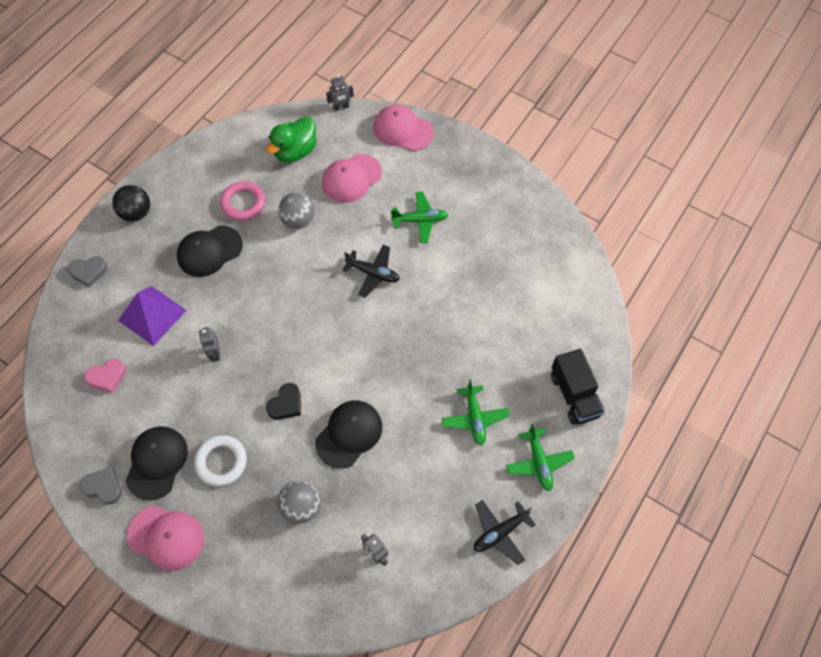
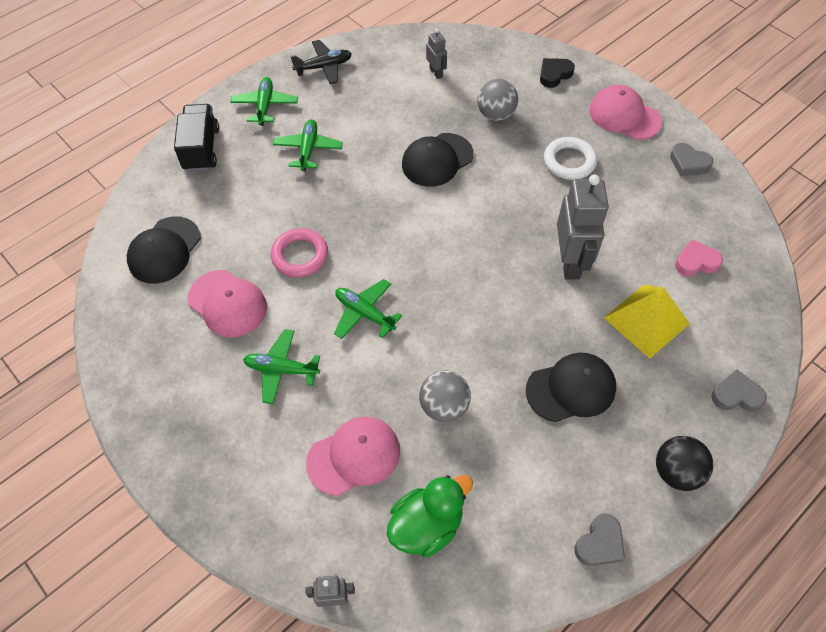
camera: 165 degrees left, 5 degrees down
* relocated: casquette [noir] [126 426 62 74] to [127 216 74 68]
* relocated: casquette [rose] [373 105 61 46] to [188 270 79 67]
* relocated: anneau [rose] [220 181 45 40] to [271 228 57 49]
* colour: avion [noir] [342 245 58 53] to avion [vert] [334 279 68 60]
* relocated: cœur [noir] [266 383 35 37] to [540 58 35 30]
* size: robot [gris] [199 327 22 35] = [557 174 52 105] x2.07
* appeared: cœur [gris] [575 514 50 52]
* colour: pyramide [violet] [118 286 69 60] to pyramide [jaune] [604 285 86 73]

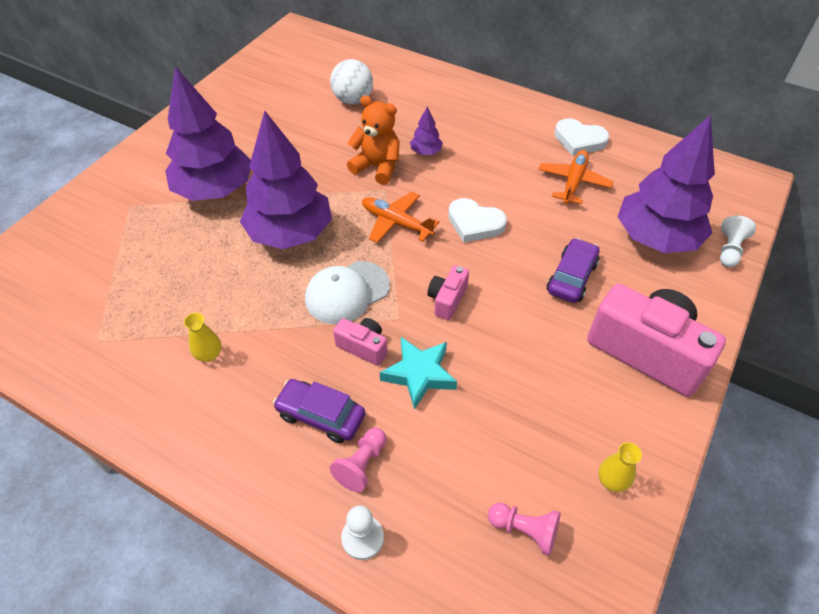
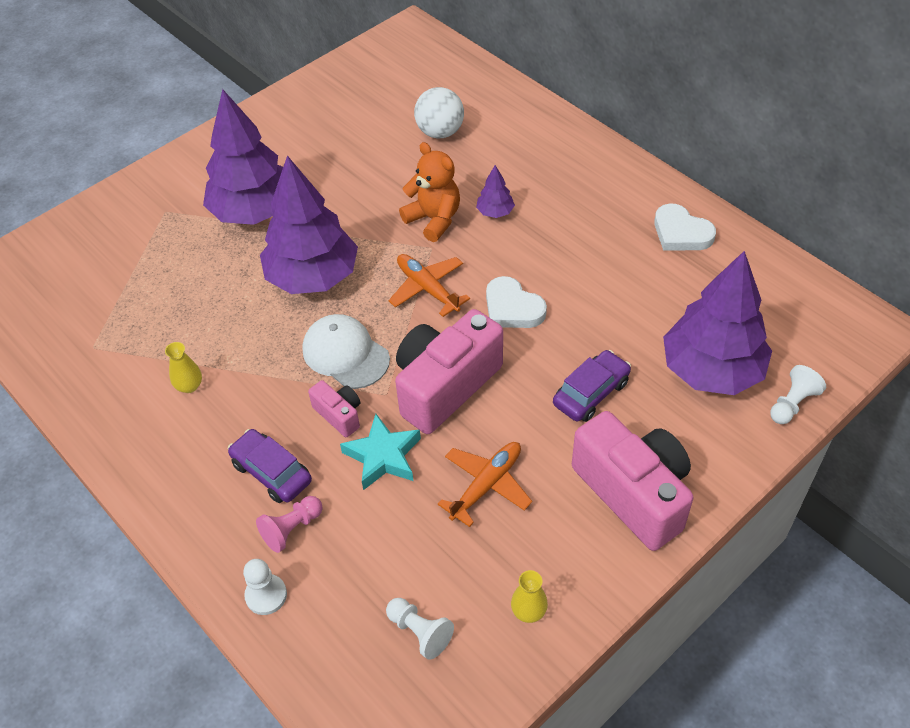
camera: 20 degrees right, 0 degrees up
* spun: casquette [blanc] [305 261 85 63] = [302 314 88 75] 60 degrees clockwise
* colour: pion [rose] [488 503 72 53] to pion [blanc] [386 598 68 62]
* size: appareil photo [rose] [427 265 42 55] = [395 309 108 125] x2.14
* relocated: avion [orange] [538 150 75 54] to [438 442 94 85]

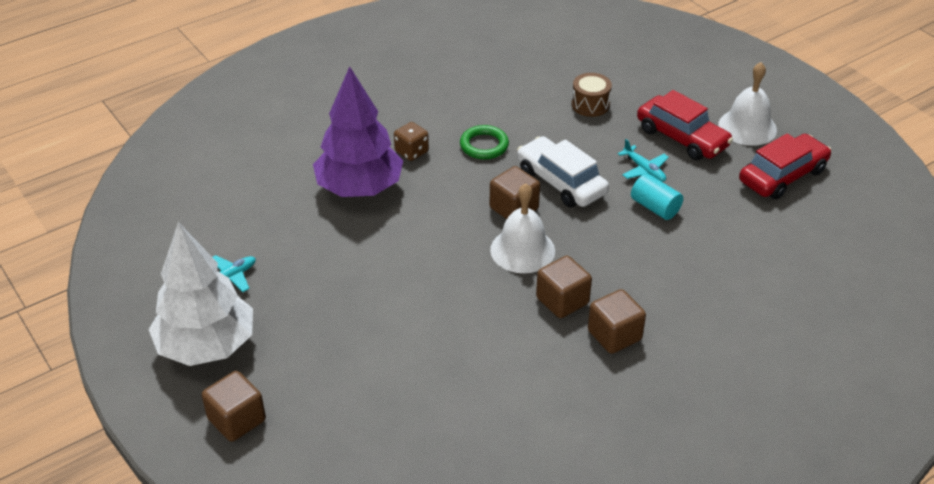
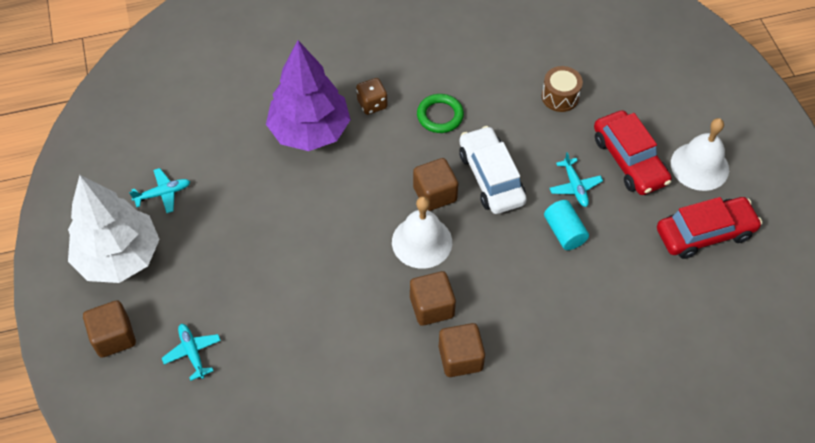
camera: 20 degrees right, 15 degrees up
* appeared: avion [turquoise] [162 324 59 57]

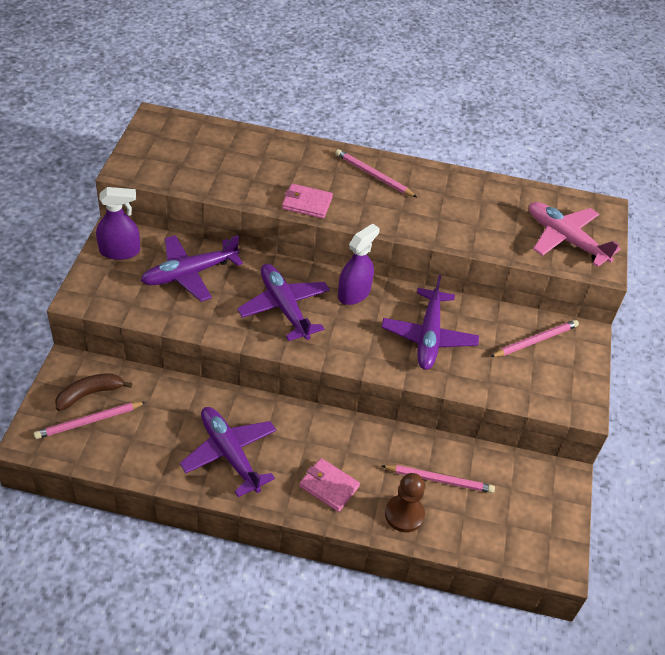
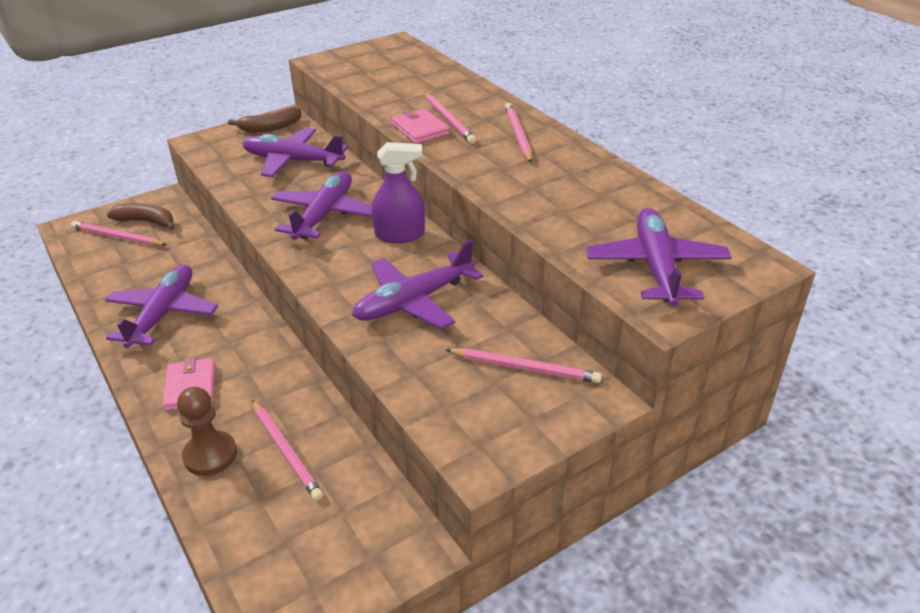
camera: 50 degrees right, 10 degrees down
* exchanged: vaporisateur [violet] [96 187 44 73] to banane [marron] [228 107 73 26]
* appeared: crayon [rose] [424 93 52 51]
* colour: avion [rose] [529 202 91 65] to avion [violet] [586 208 146 98]

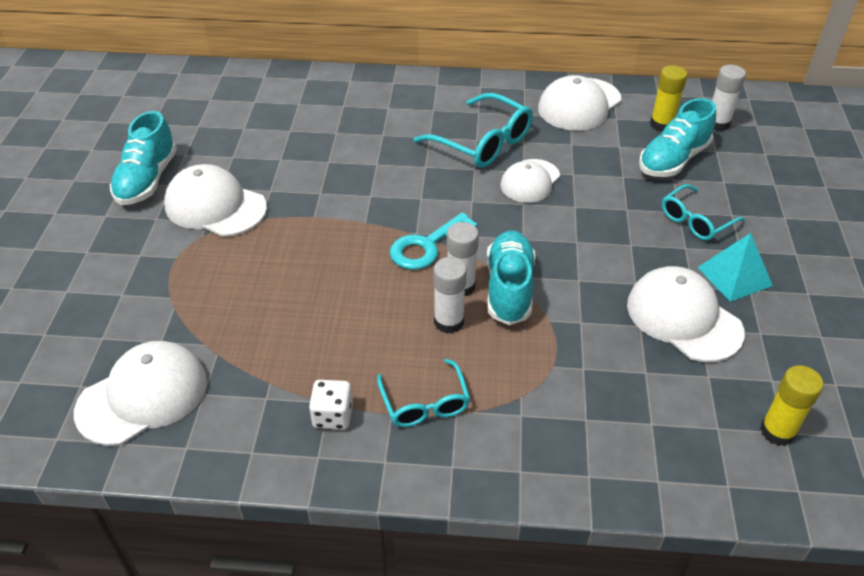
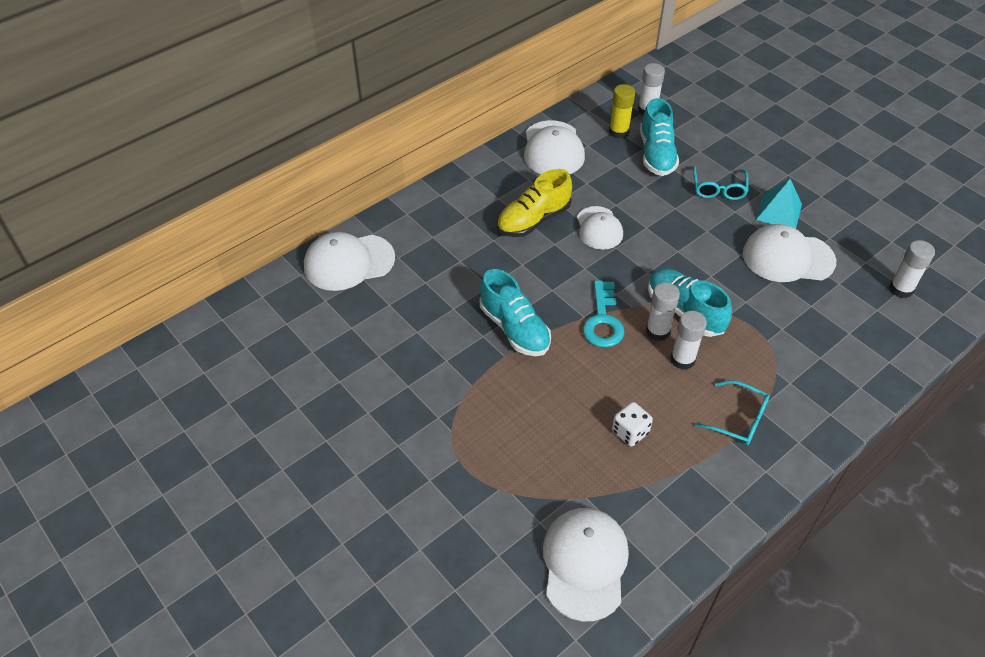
camera: 45 degrees left, 5 degrees up
* relocated: casquette [blanc] [164 164 103 73] to [304 232 91 59]
* relocated: chaussure [turquoise] [110 111 67 94] to [480 269 71 87]
* exchanged: lunettes [turquoise] [414 93 119 75] to chaussure [jaune] [497 169 75 68]
* relocated: dé [blanc] [309 380 44 50] to [612 402 41 45]
* colour: bâton de colle [jaune] [760 365 63 81] to bâton de colle [blanc] [889 240 46 58]

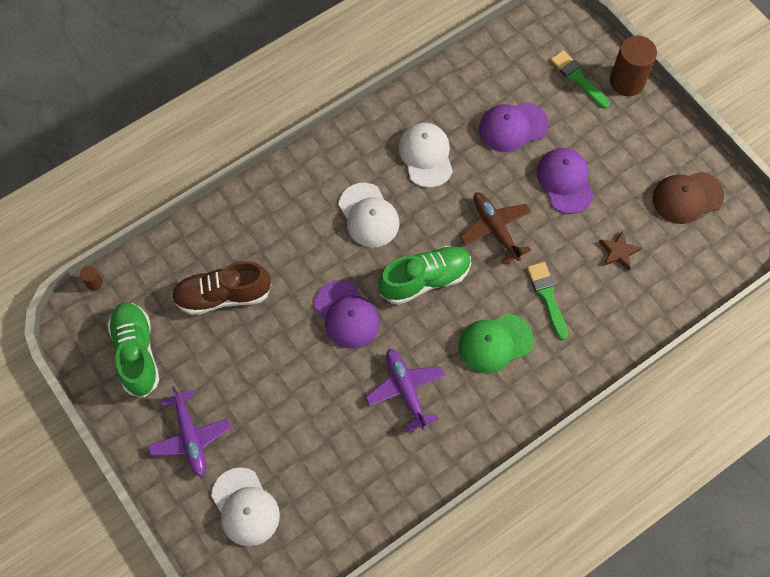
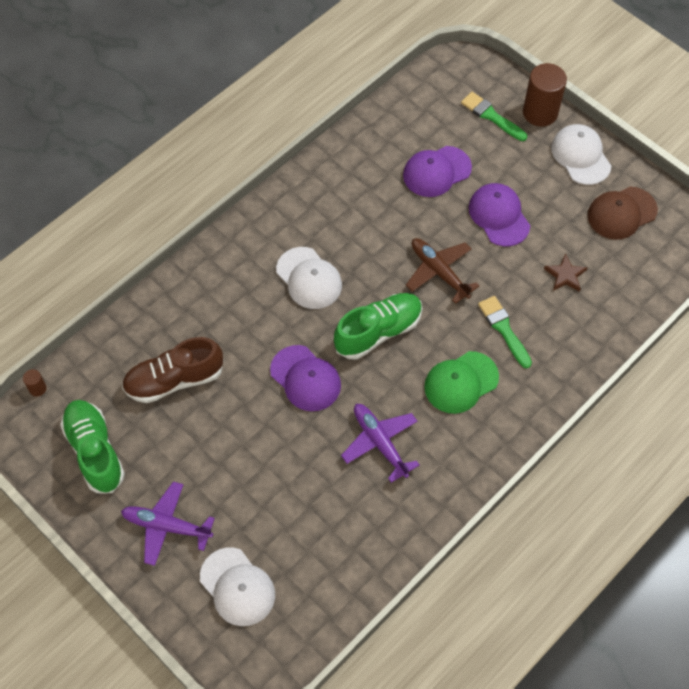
camera: 10 degrees left, 5 degrees down
* spun: avion [violet] [148 387 83 90] = [121 482 94 84] 135 degrees clockwise
* relocated: casquette [blanc] [399 123 54 65] to [551 124 60 61]

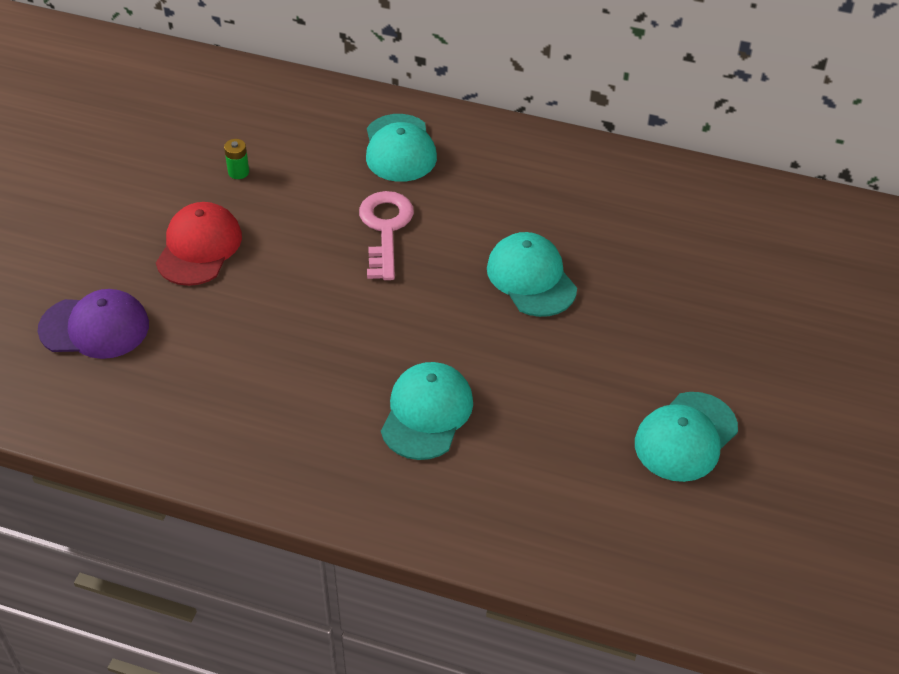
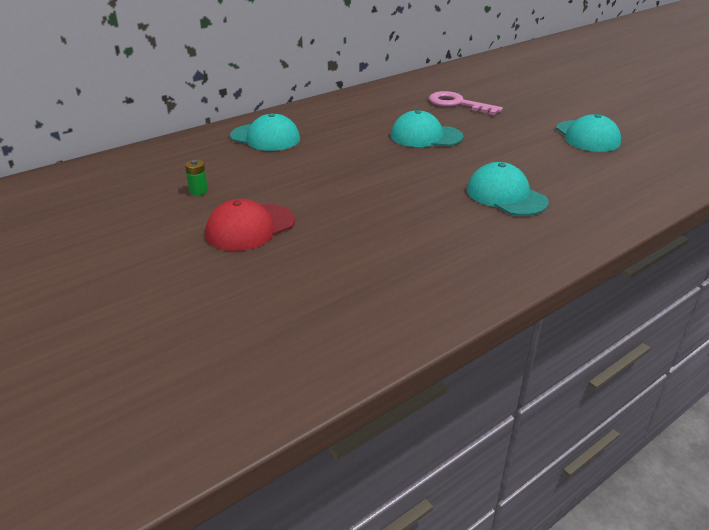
camera: 55 degrees left, 15 degrees down
* spun: casquette [rouge] [156 202 86 84] = [206 199 89 52] 90 degrees counterclockwise
* relocated: clé [rose] [359 191 55 89] to [429 91 74 24]
* missing: casquette [violet] [38 289 111 70]

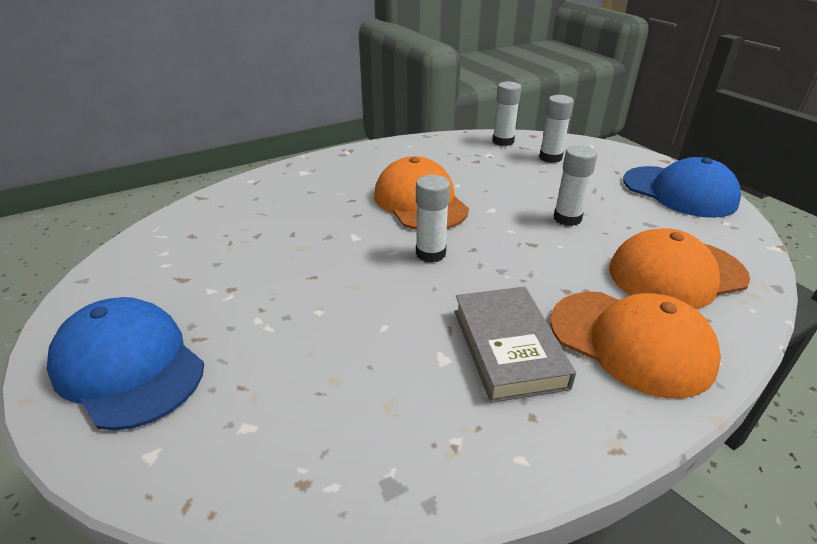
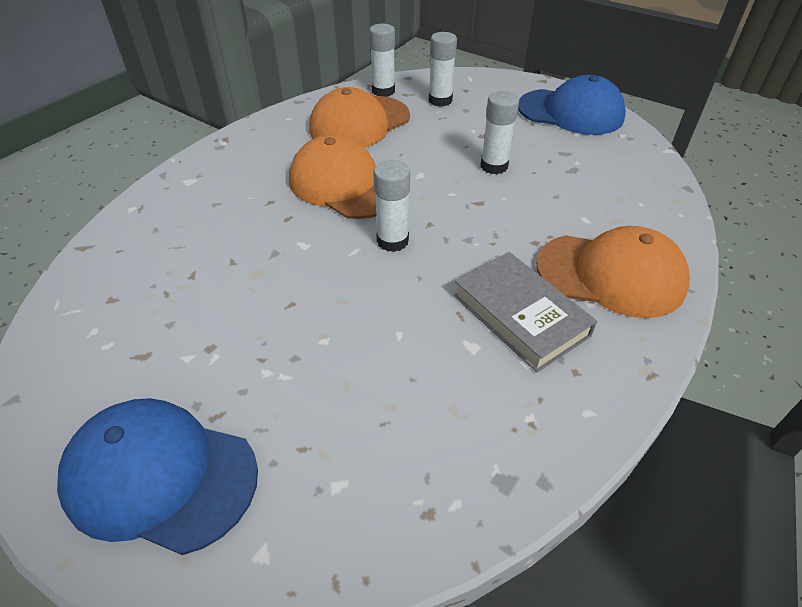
camera: 25 degrees left, 10 degrees up
* relocated: casquette [orange] [609 228 141 81] to [309 87 101 61]

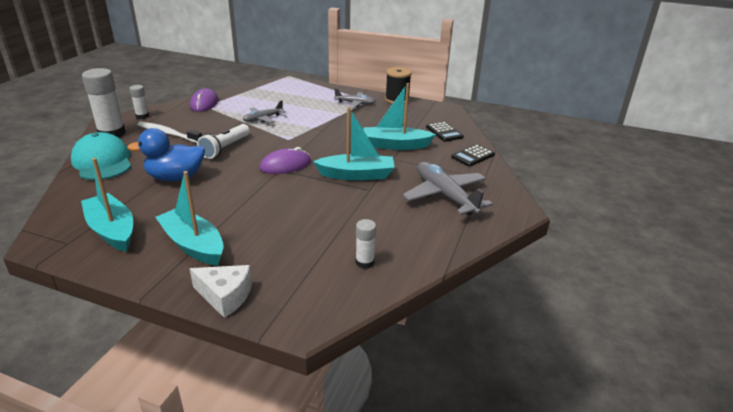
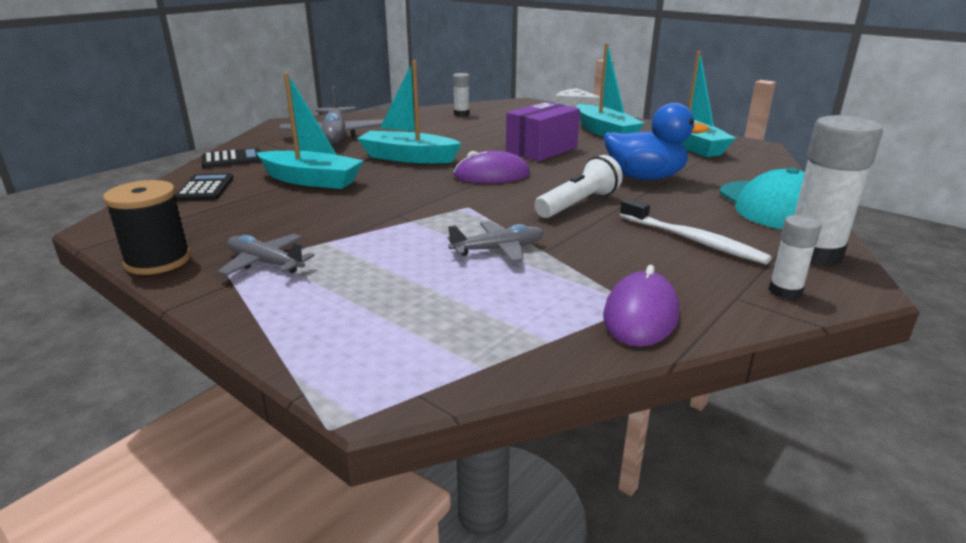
camera: 160 degrees left, 5 degrees down
* appeared: boîte [violet] [506 102 74 59]

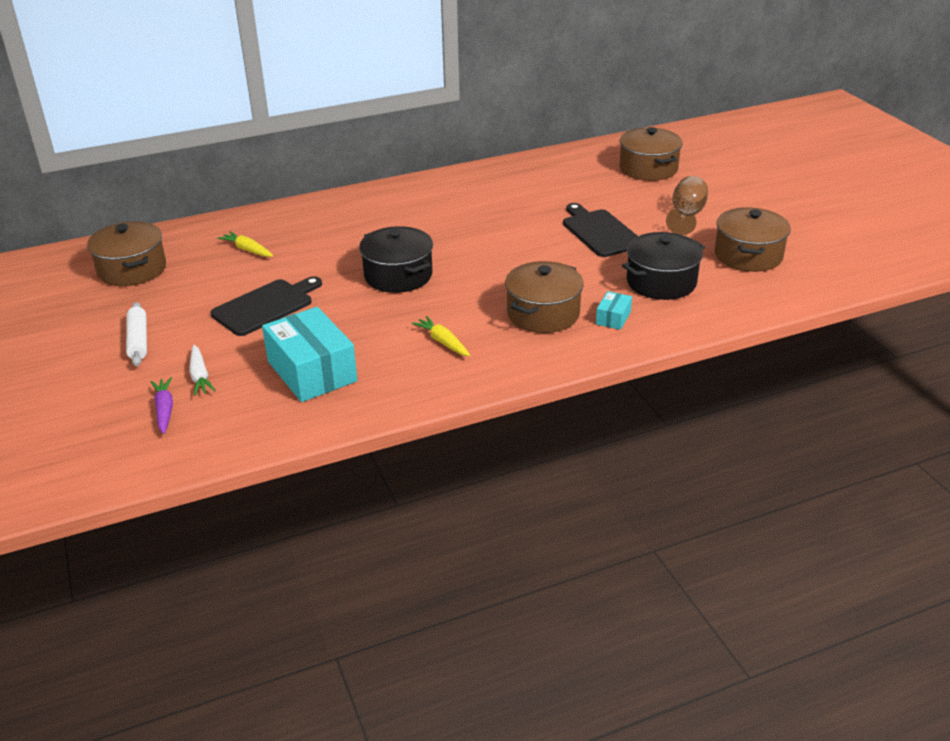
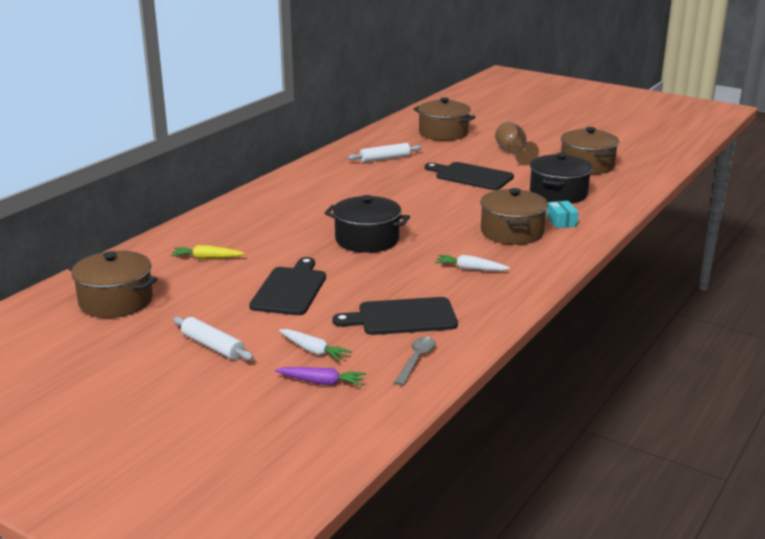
camera: 35 degrees left, 10 degrees down
* spun: carotte [violet] [150 377 23 57] = [275 367 91 19] 150 degrees clockwise
* exchanged: boîte [turquoise] [262 307 95 95] to planche à découper [noir] [332 297 126 38]
* appeared: rouleau à pâtisserie [blanc] [348 143 74 20]
* appeared: cuillère [gris] [394 337 42 48]
* colour: carotte [jaune] [411 316 59 41] to carotte [blanc] [435 255 75 16]

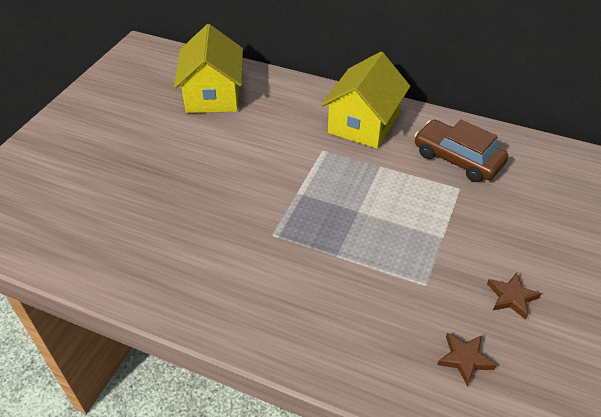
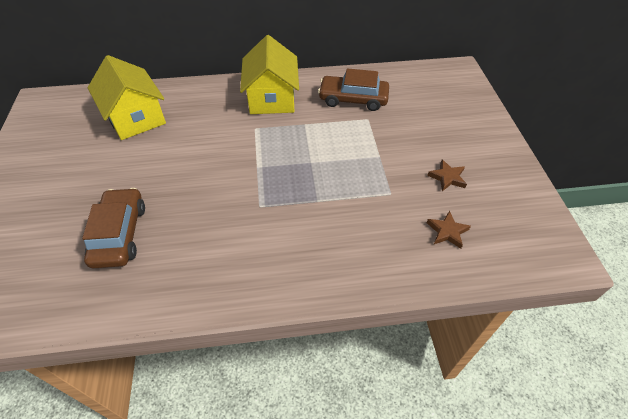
camera: 30 degrees left, 5 degrees up
* appeared: voiture [marron] [82 188 63 80]

